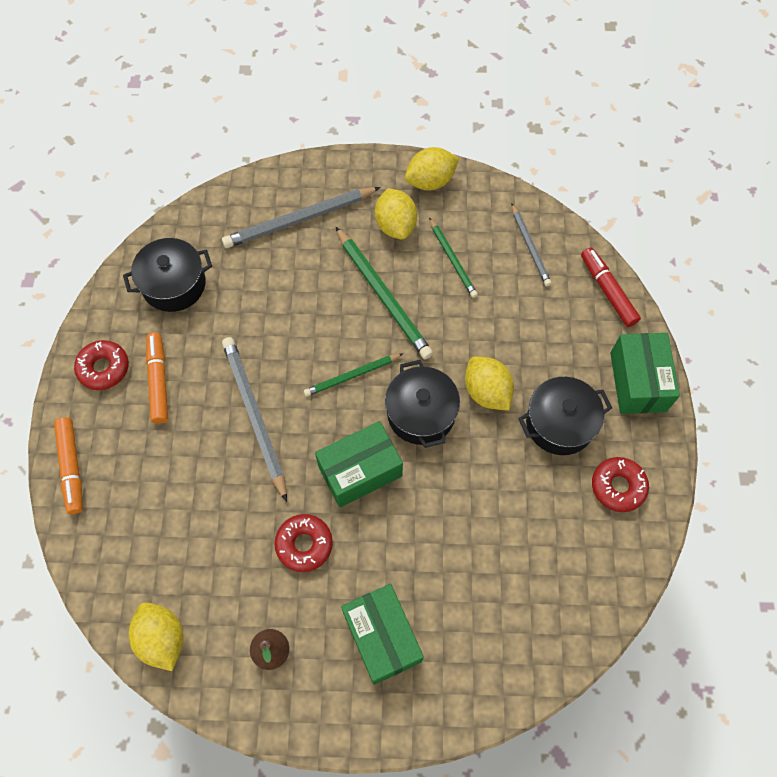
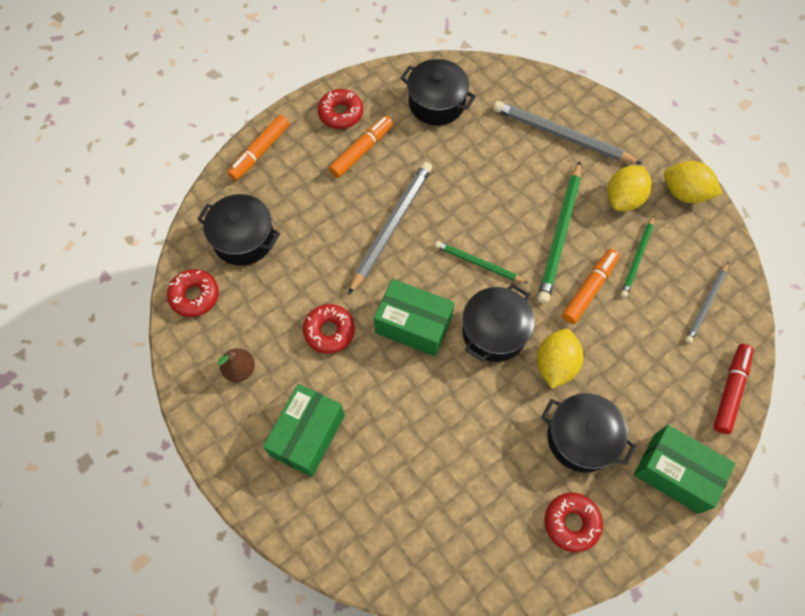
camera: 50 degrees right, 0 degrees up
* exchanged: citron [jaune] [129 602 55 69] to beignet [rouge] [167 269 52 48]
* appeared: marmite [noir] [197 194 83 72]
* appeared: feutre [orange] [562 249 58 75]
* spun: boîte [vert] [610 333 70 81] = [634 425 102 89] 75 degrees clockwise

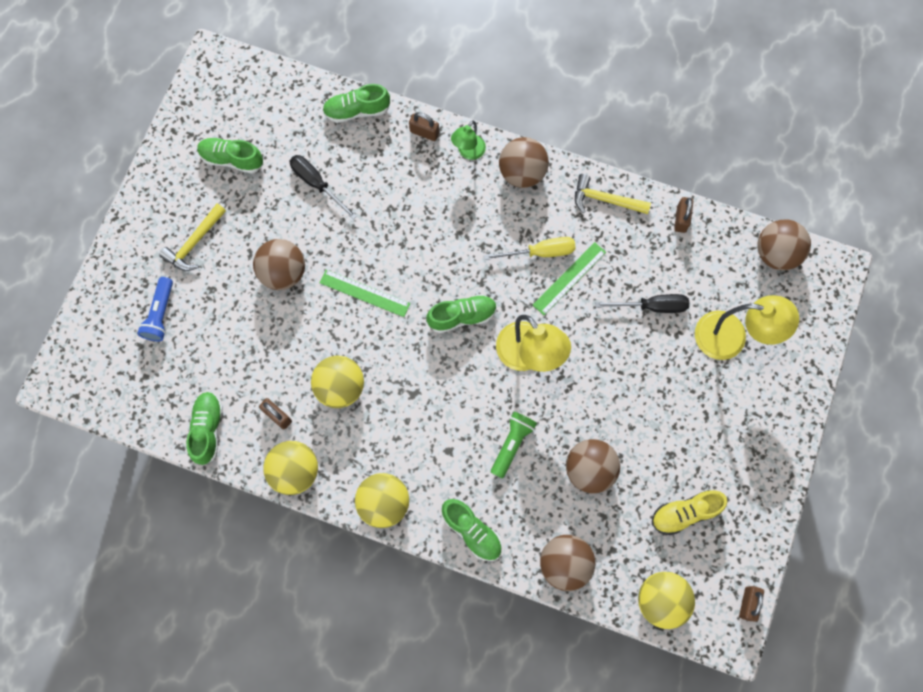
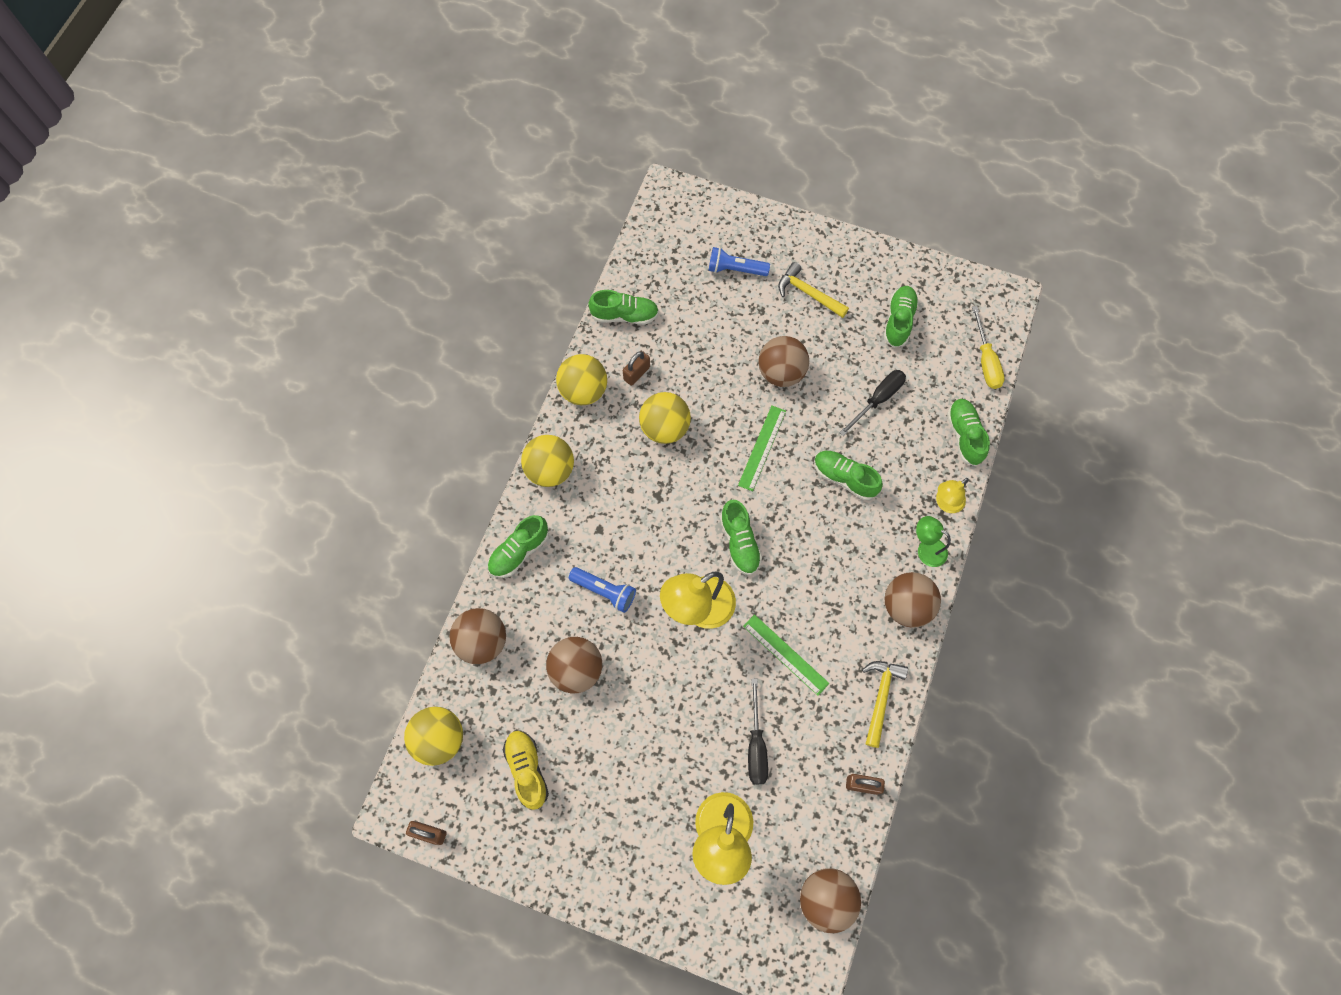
camera: 90 degrees right, 5 degrees down
* colour: lampe de poche [vert] [491 412 46 66] to lampe de poche [bleu] [569 567 67 46]
* appeared: chaussure [vert] [814 451 69 49]
* exchanged: cadenas [marron] [409 112 30 29] to lampe [jaune] [936 478 33 35]
* relocated: tournevis [jaune] [484 237 92 23] to [972 306 33 83]

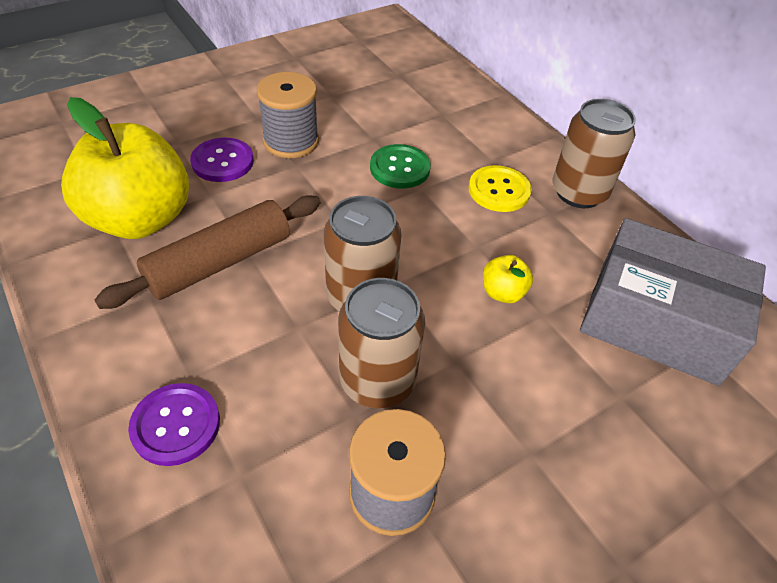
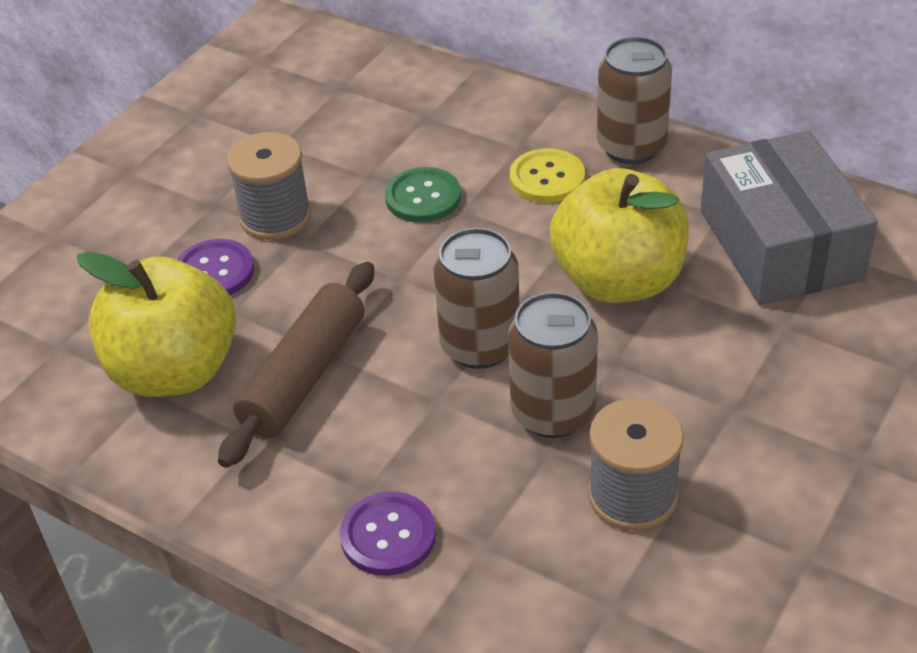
camera: 20 degrees left, 5 degrees down
* size: pomme [jaune] [483 255 50 48] = [550 168 139 135] x2.42
* spun: boîte [gris] [580 218 186 168] = [701 131 177 174] 75 degrees clockwise

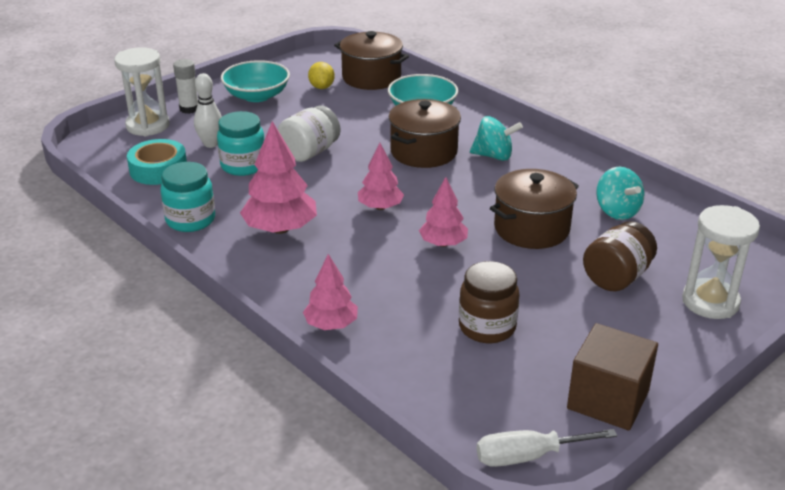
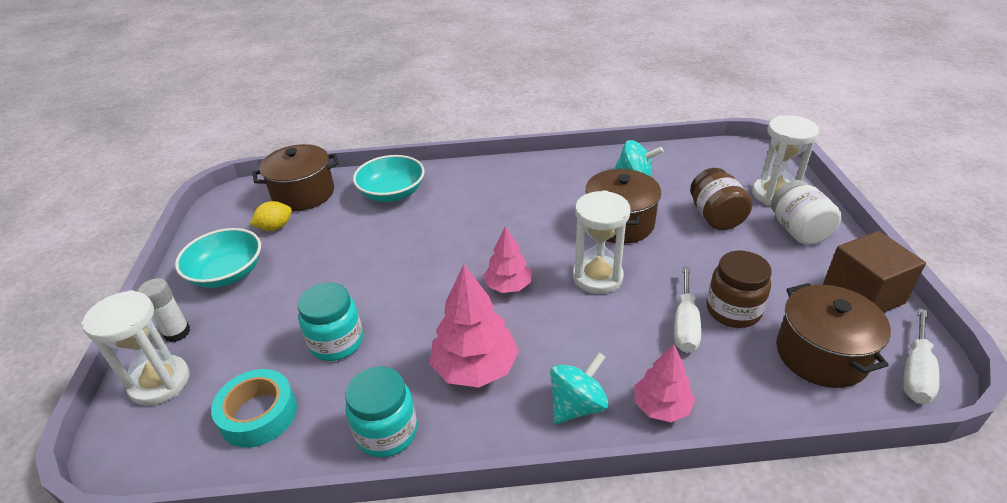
camera: 50 degrees left, 5 degrees up
* spun: citron [jaune] [308 62 27 27] = [250 201 42 30] 60 degrees counterclockwise
* relocated: toupie [turquoise] [470 116 53 45] to [550 352 59 72]
* exchanged: arbre [rose] [419 177 49 70] to sablier [blanc] [573 190 58 104]
* appeared: tournevis [blanc] [674 266 27 87]
* relocated: bocal [blanc] [278 105 62 57] to [771 180 71 65]
* relocated: marmite [marron] [388 99 73 69] to [776 283 115 105]
* missing: quille [blanc] [194 73 28 75]

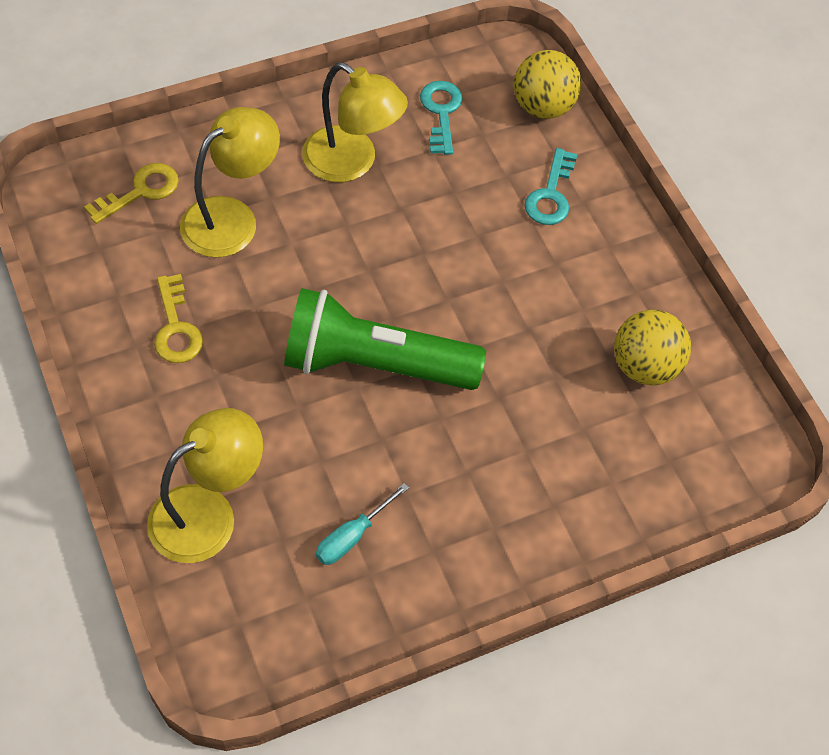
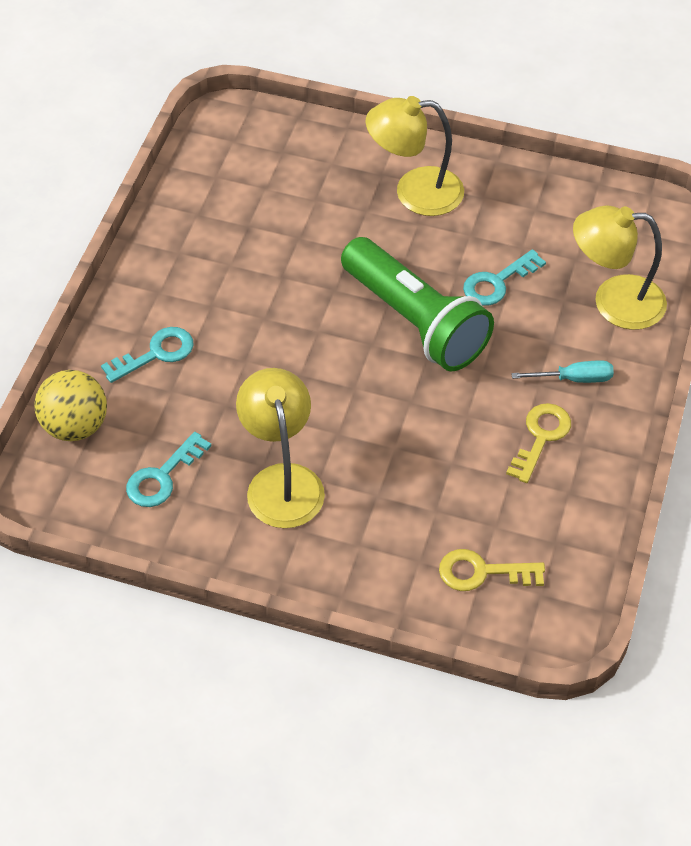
camera: 135 degrees left, 5 degrees down
* relocated: lampe [jaune] [180 107 100 151] to [366 96 98 120]
* appeared: clé [turquoise] [463 249 83 57]
* relocated: tournevis [turquoise] [316 483 93 82] to [511 360 103 23]
* missing: balle [jaune] [614 310 77 75]

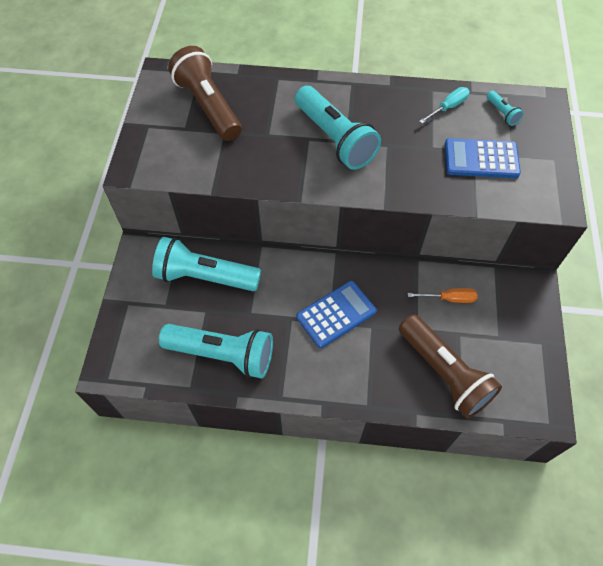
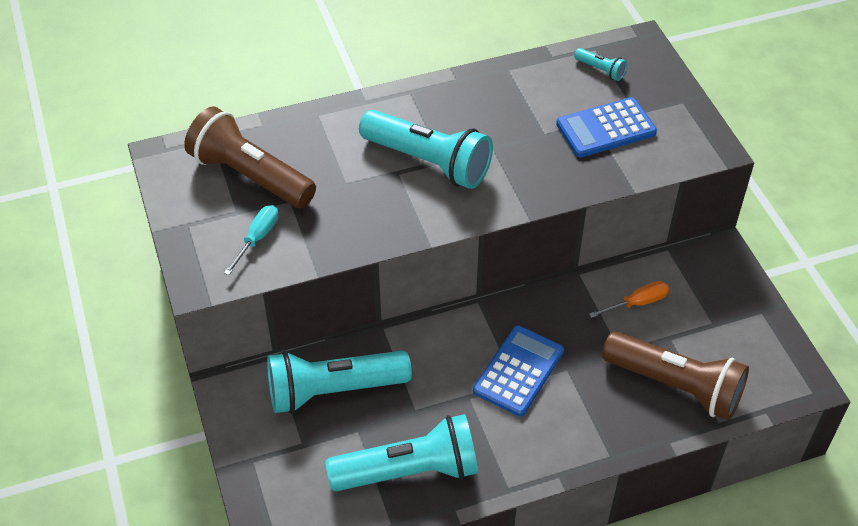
camera: 25 degrees left, 10 degrees down
* relocated: tournevis [turquoise] [419 87 51 36] to [224 205 54 70]

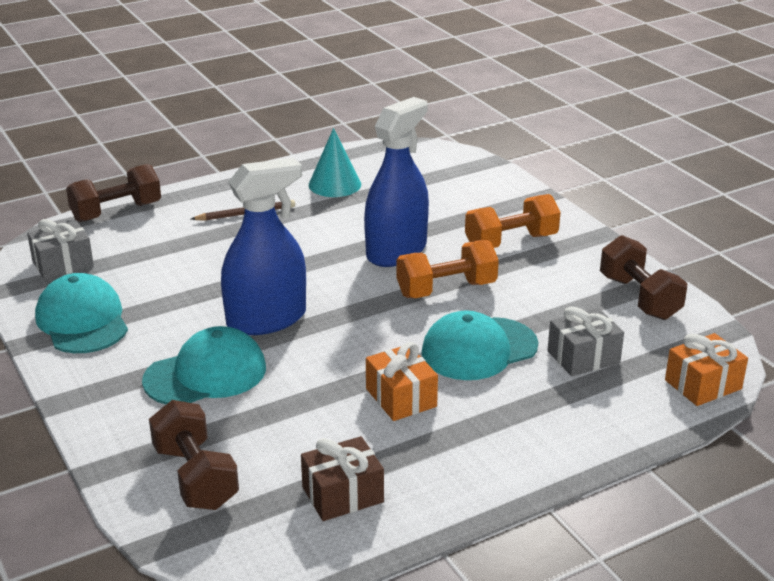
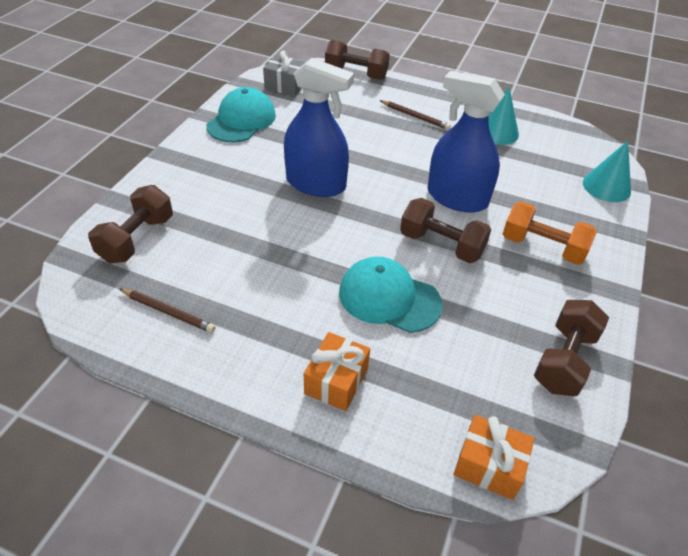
camera: 50 degrees right, 15 degrees up
* exchanged: cadeau [marron] [301 436 83 85] to crayon [marron] [119 289 96 44]
* relocated: cadeau [orange] [366 342 72 79] to [304 332 66 79]
* colour: haltère [orange] [396 240 103 58] to haltère [marron] [400 198 91 65]
* spun: vaporisateur [bleu] [364 97 65 170] = [428 71 77 142] 150 degrees counterclockwise
* appeared: cône [turquoise] [583 141 48 61]
* missing: casquette [turquoise] [142 326 124 78]
* missing: cadeau [gris] [547 306 77 70]

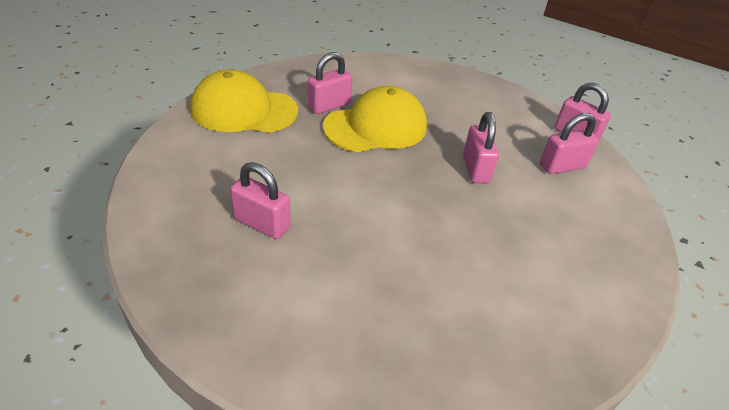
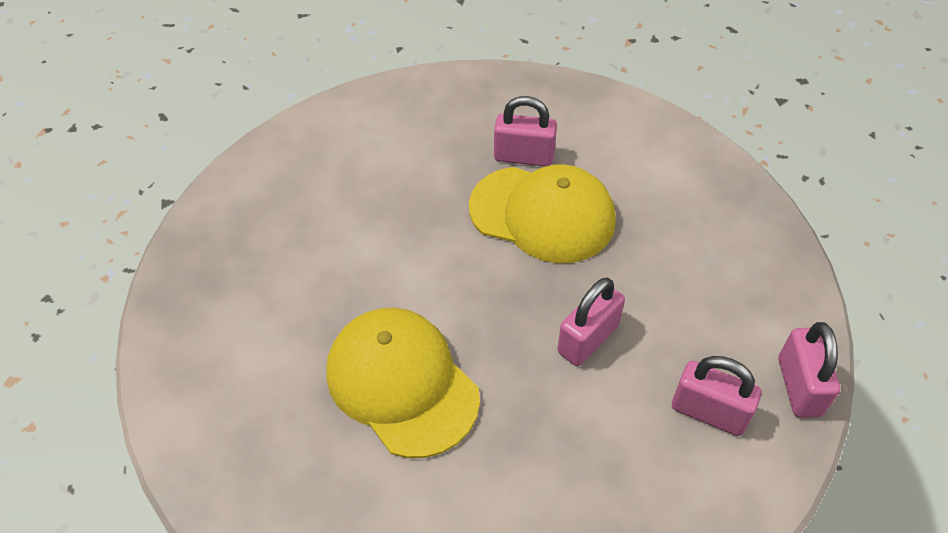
camera: 50 degrees right, 10 degrees up
* relocated: casquette [jaune] [190 70 108 62] to [326 308 154 150]
* missing: cadenas [rose] [230 162 60 77]

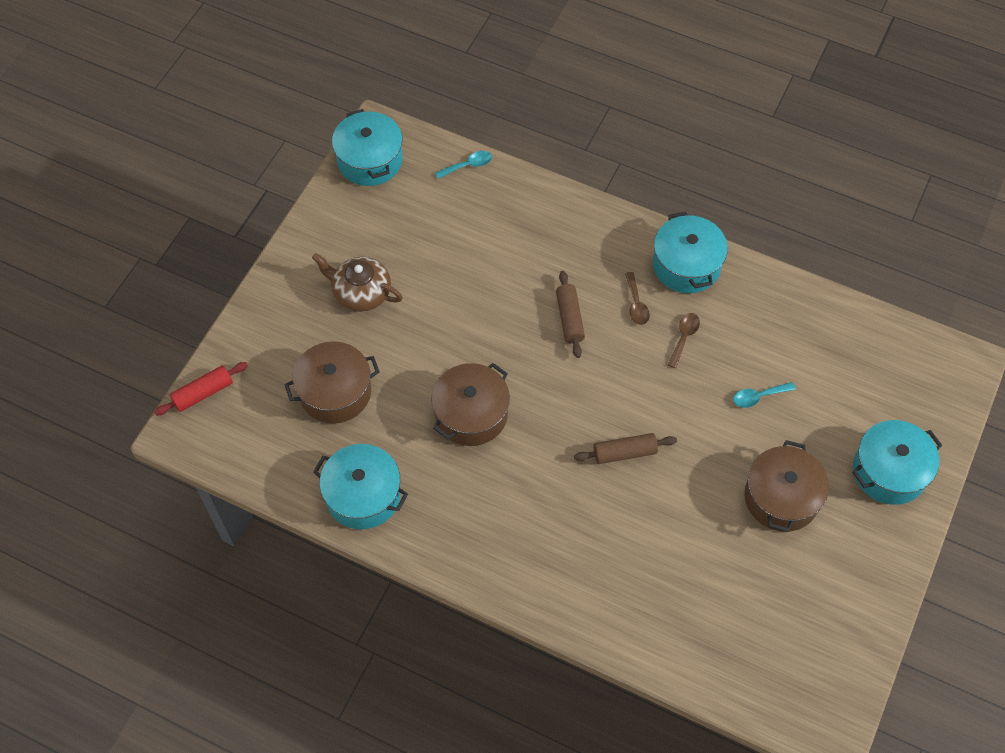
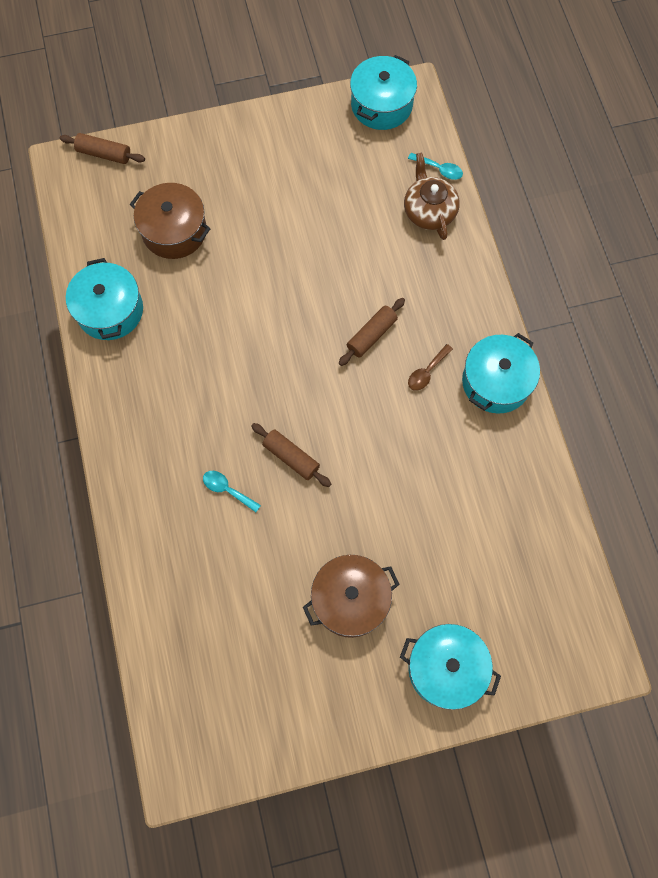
camera: 50 degrees right, 10 degrees up
* colour: rouleau à pâtisserie [rouge] [154 362 94 54] to rouleau à pâtisserie [marron] [60 133 85 31]
* relocated: cuillère [turquoise] [733 382 63 26] to [203 471 58 41]
* relocated: théière [marron] [312 253 91 59] to [404 152 56 88]
* missing: marmite [marron] [432 363 78 83]
* missing: cuillère [marron] [668 313 32 55]

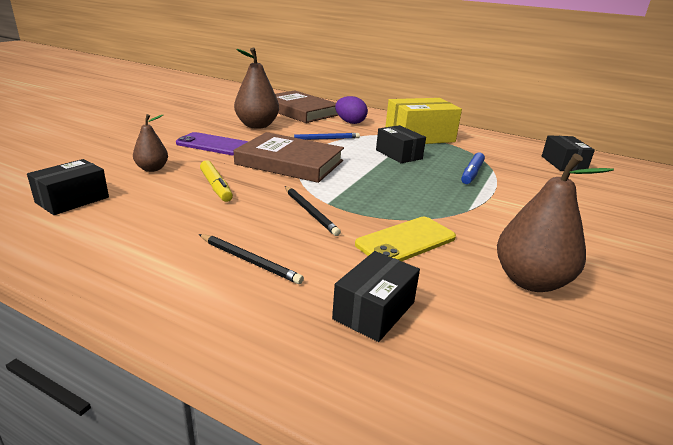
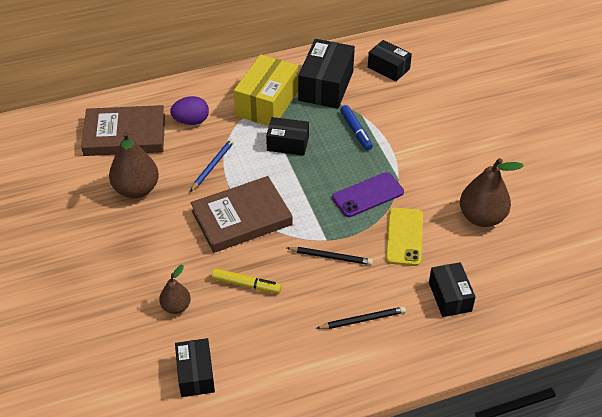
camera: 45 degrees left, 20 degrees up
* appeared: boîte [noir] [298 39 57 70]
* relocated: téléphone [violet] [176 132 73 24] to [332 172 72 45]

